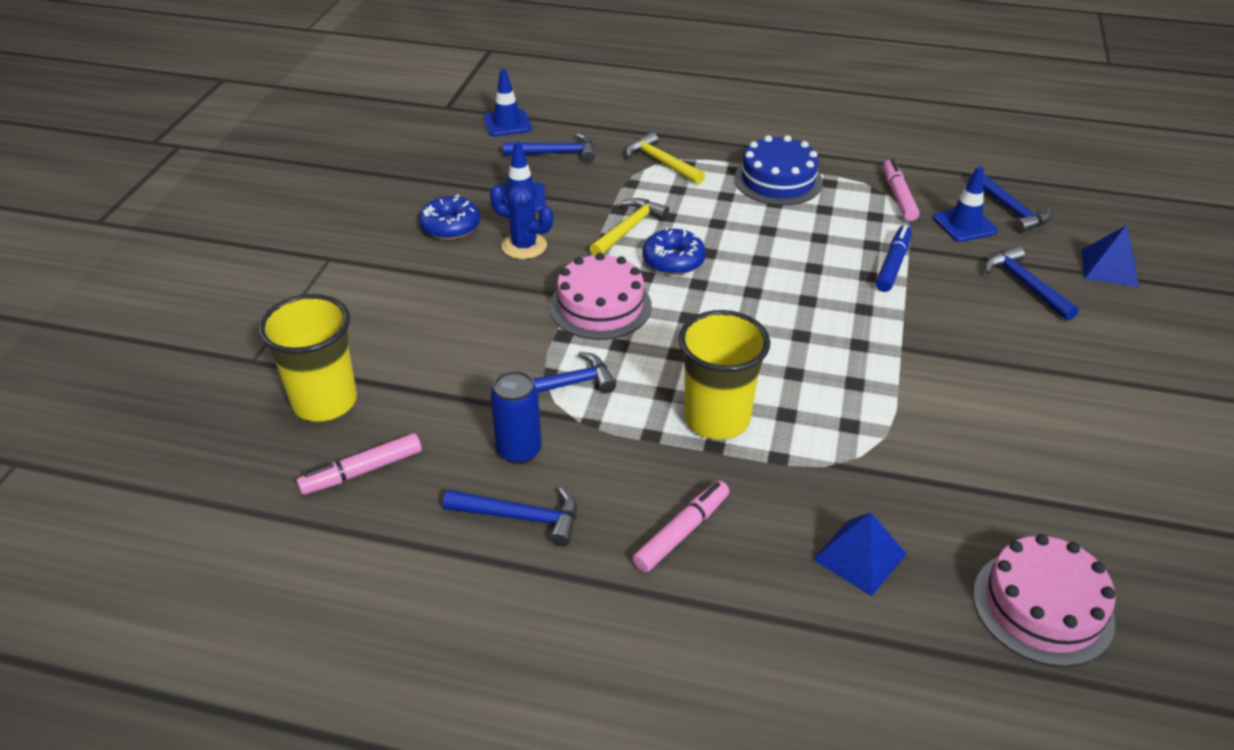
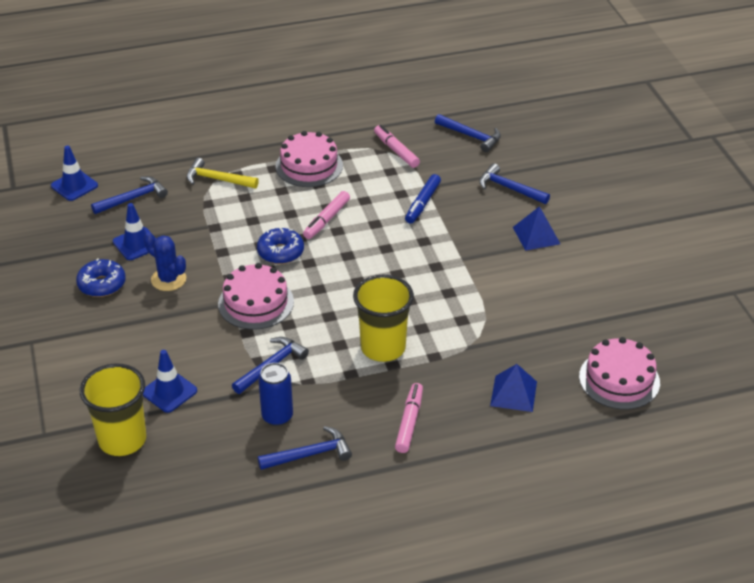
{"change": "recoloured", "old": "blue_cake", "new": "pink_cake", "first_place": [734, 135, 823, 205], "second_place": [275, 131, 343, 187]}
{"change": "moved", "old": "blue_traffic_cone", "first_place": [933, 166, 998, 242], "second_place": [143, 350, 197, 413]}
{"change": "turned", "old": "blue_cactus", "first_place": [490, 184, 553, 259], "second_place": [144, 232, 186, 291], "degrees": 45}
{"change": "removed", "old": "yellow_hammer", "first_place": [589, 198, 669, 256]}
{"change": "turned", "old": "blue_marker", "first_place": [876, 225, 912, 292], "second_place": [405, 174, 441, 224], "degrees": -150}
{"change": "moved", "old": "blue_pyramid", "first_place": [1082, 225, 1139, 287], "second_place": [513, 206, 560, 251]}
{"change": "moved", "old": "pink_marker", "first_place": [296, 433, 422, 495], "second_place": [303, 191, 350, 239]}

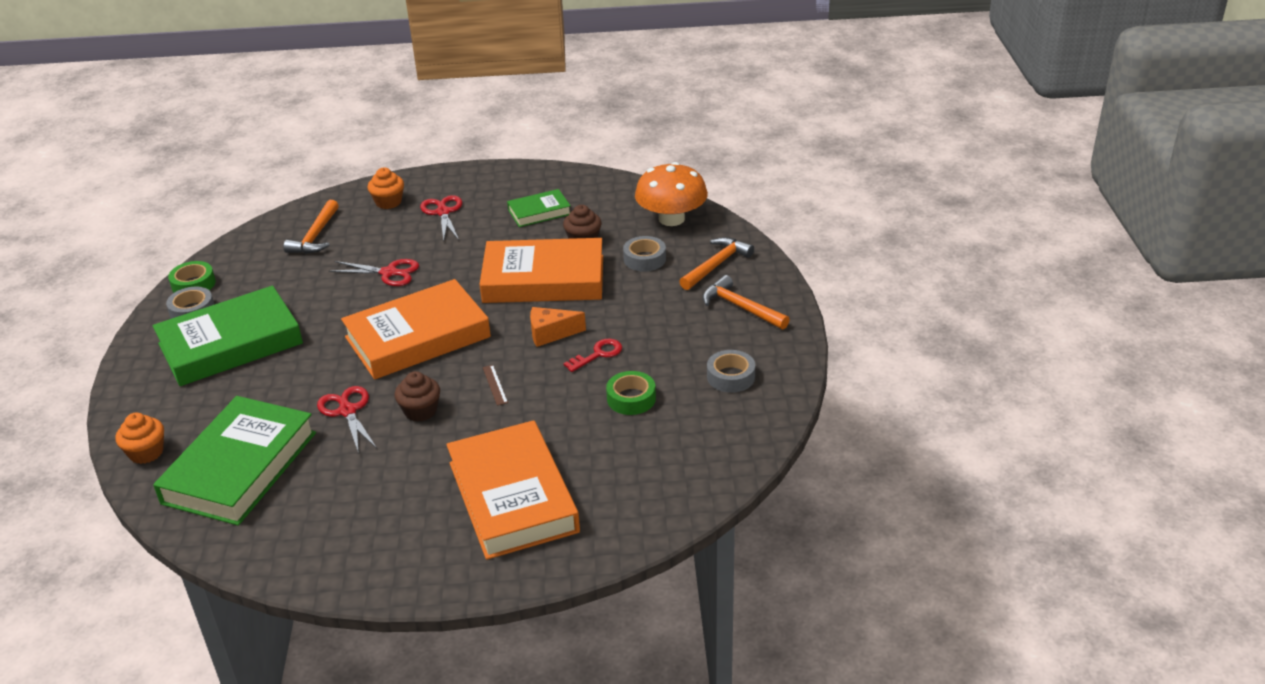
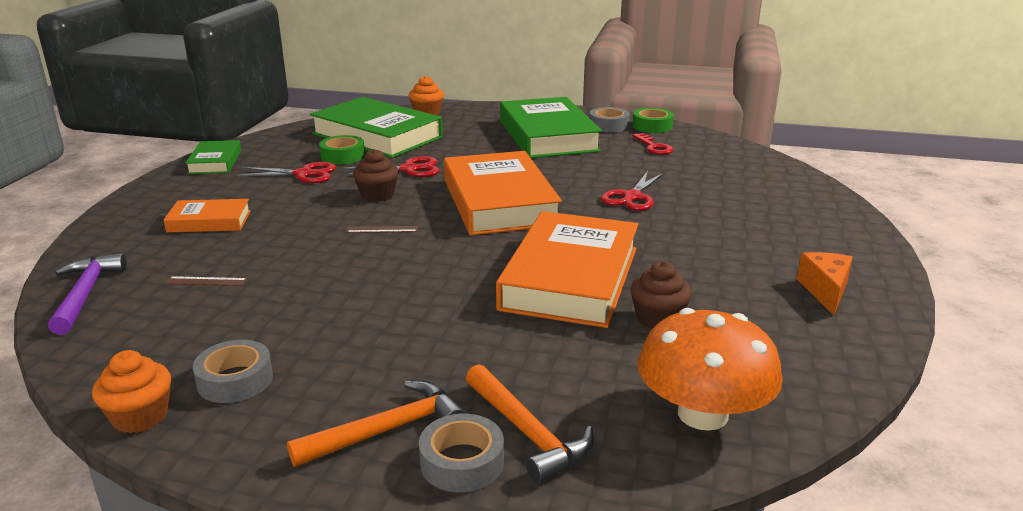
{"change": "moved", "old": "orange_cupcake", "first_place": [368, 168, 404, 209], "second_place": [92, 350, 171, 433]}
{"change": "moved", "old": "green_book", "first_place": [507, 189, 571, 227], "second_place": [185, 140, 241, 174]}
{"change": "moved", "old": "red_scissors", "first_place": [420, 195, 462, 241], "second_place": [236, 162, 336, 183]}
{"change": "removed", "old": "orange_hammer", "first_place": [284, 200, 339, 254]}
{"change": "moved", "old": "grey_tape", "first_place": [623, 236, 666, 272], "second_place": [419, 414, 504, 492]}
{"change": "moved", "old": "orange_cheese", "first_place": [530, 307, 586, 347], "second_place": [797, 252, 853, 315]}
{"change": "moved", "old": "red_key", "first_place": [564, 339, 622, 372], "second_place": [632, 133, 673, 155]}
{"change": "moved", "old": "green_tape", "first_place": [606, 371, 656, 415], "second_place": [319, 135, 365, 164]}
{"change": "resized", "old": "orange_book", "first_place": [446, 420, 580, 560], "second_place": [164, 199, 251, 233], "factor": 0.5}
{"change": "added", "new": "purple_hammer", "second_place": [48, 253, 127, 335]}
{"change": "added", "new": "brown_ruler", "second_place": [165, 276, 248, 286]}

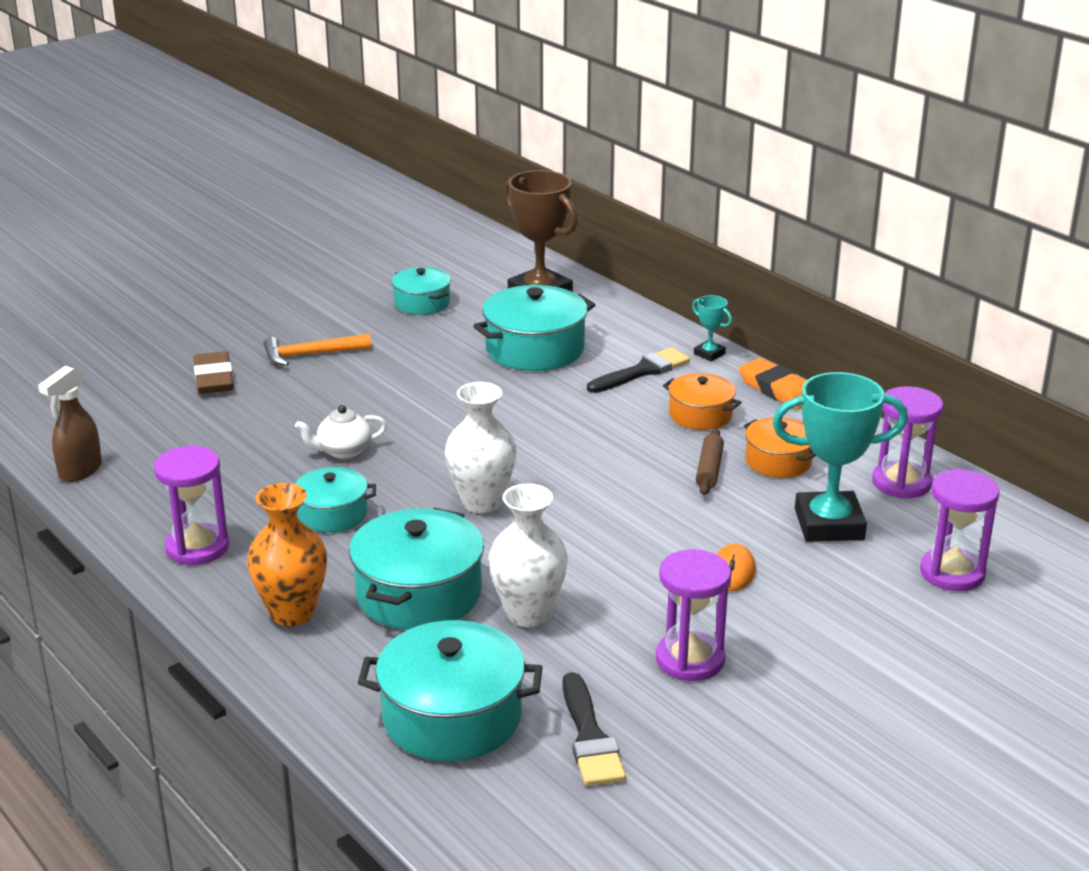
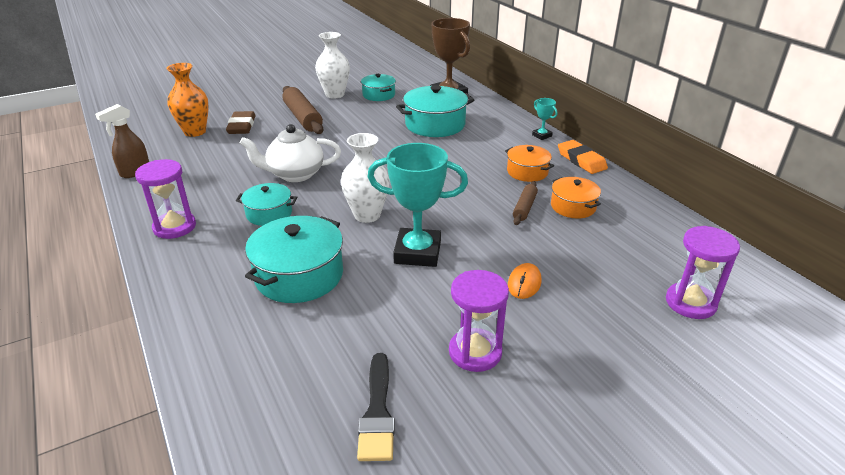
{"change": "replaced", "old": "orange_hammer", "new": "brown_rolling_pin", "first_place": [264, 334, 371, 366], "second_place": [282, 86, 323, 134]}
{"change": "removed", "old": "black_brush", "first_place": [587, 347, 690, 393]}
{"change": "moved", "old": "turquoise_trophy", "first_place": [772, 372, 908, 542], "second_place": [367, 143, 468, 267]}
{"change": "removed", "old": "purple_hourglass", "first_place": [872, 386, 943, 498]}
{"change": "resized", "old": "white_teapot", "first_place": [295, 405, 387, 459], "second_place": [239, 124, 341, 182], "factor": 1.65}
{"change": "moved", "old": "orange_vase", "first_place": [247, 483, 327, 626], "second_place": [167, 63, 209, 137]}
{"change": "moved", "old": "white_vase", "first_place": [488, 484, 568, 627], "second_place": [315, 32, 350, 99]}
{"change": "removed", "old": "turquoise_pot", "first_place": [358, 620, 543, 761]}

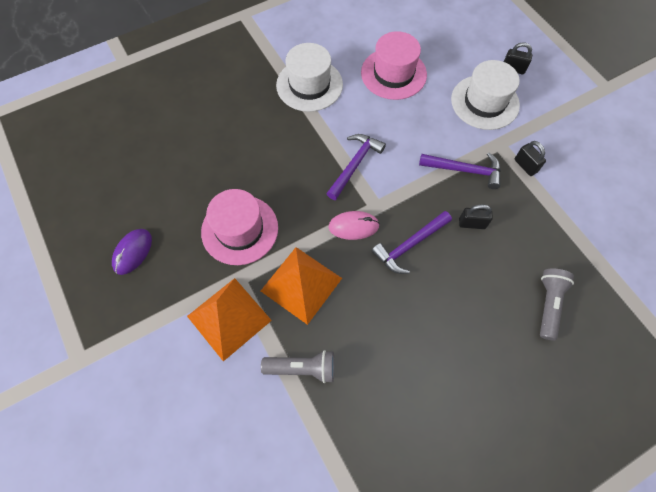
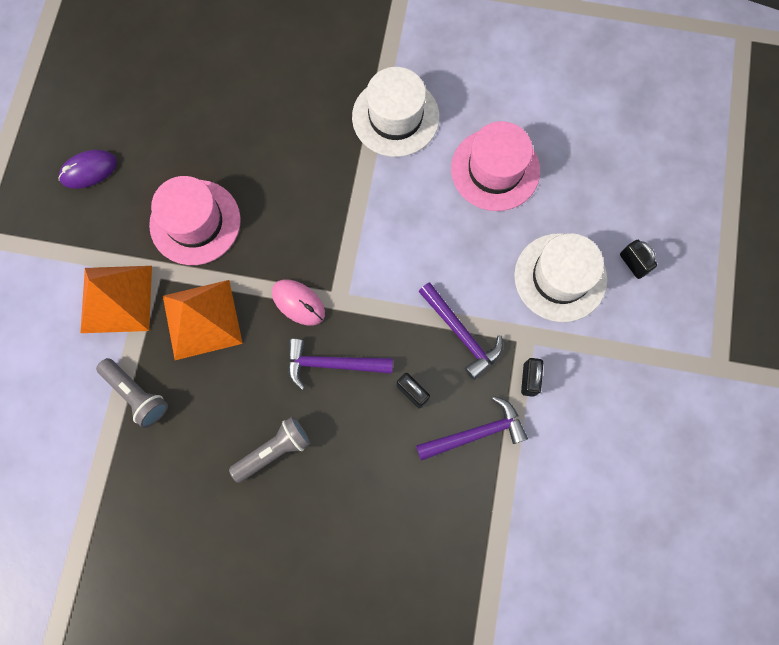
{"change": "moved", "old": "purple_hammer", "first_place": [326, 134, 386, 200], "second_place": [416, 396, 528, 461]}
{"change": "moved", "old": "grey_flashlight", "first_place": [540, 269, 574, 340], "second_place": [229, 416, 311, 483]}

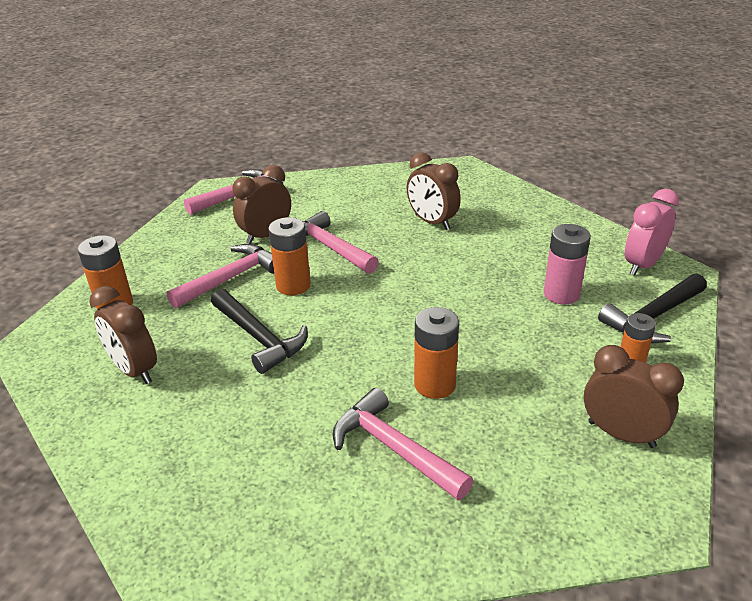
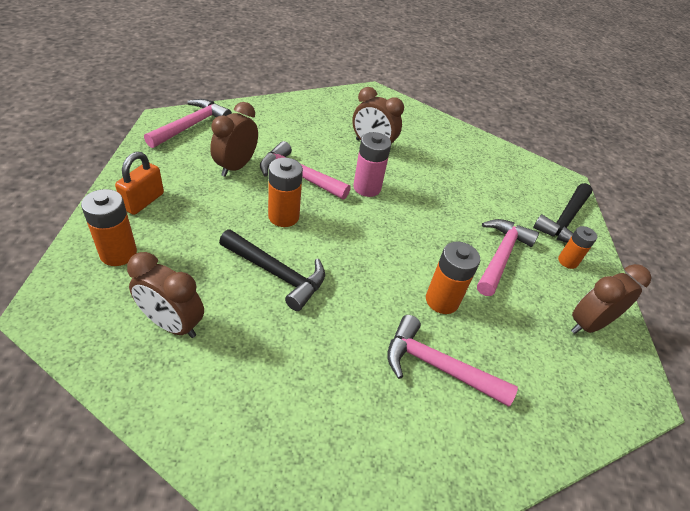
{"change": "removed", "old": "pink_clock", "first_place": [625, 189, 679, 275]}
{"change": "moved", "old": "pink_battery", "first_place": [543, 224, 591, 304], "second_place": [353, 132, 391, 197]}
{"change": "moved", "old": "pink_hammer", "first_place": [167, 244, 274, 308], "second_place": [477, 219, 539, 296]}
{"change": "turned", "old": "brown_clock", "first_place": [584, 345, 684, 448], "second_place": [571, 264, 651, 334], "degrees": -45}
{"change": "added", "new": "orange_padlock", "second_place": [115, 152, 164, 215]}

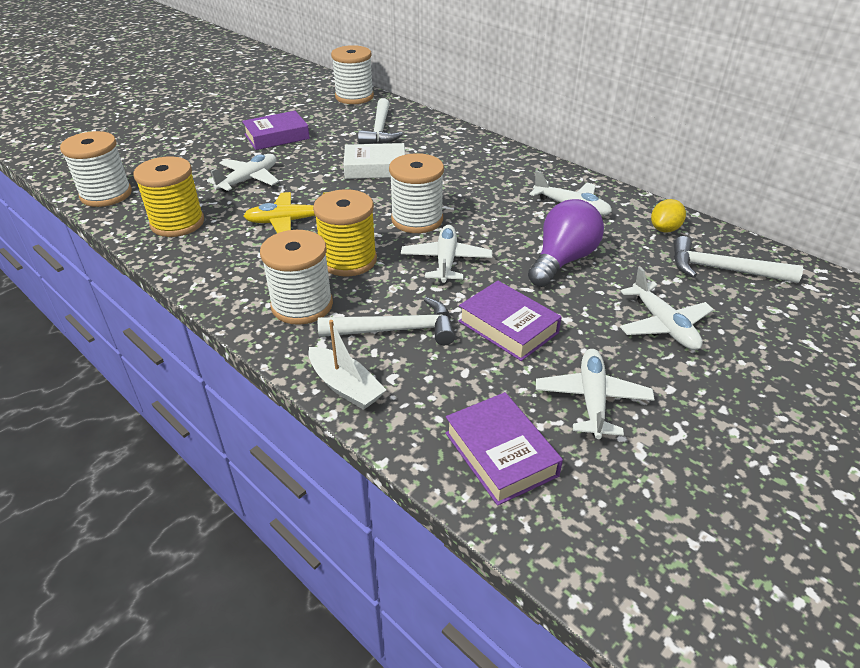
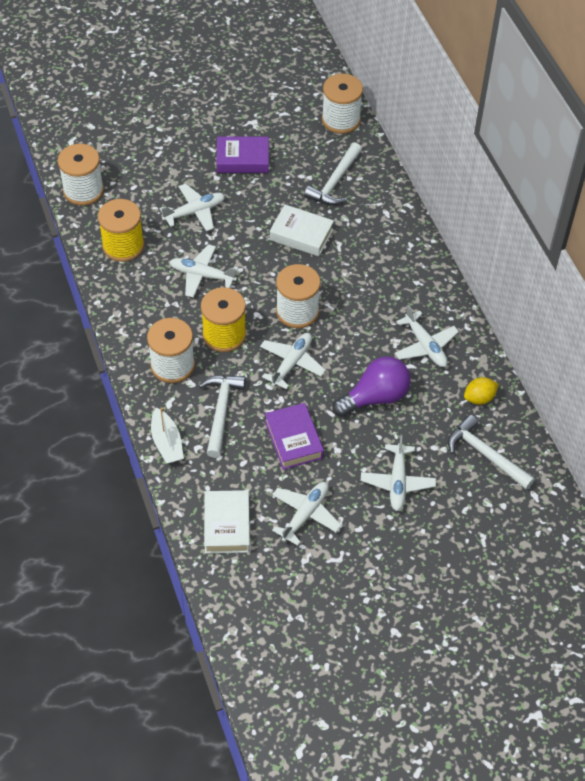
{"change": "recoloured", "old": "yellow_plane", "new": "white_plane", "first_place": [244, 192, 328, 233], "second_place": [170, 244, 238, 297]}
{"change": "turned", "old": "white_hammer", "first_place": [318, 297, 455, 345], "second_place": [199, 375, 246, 458], "degrees": -105}
{"change": "recoloured", "old": "purple_book", "new": "white_book", "first_place": [445, 392, 563, 506], "second_place": [204, 490, 250, 554]}

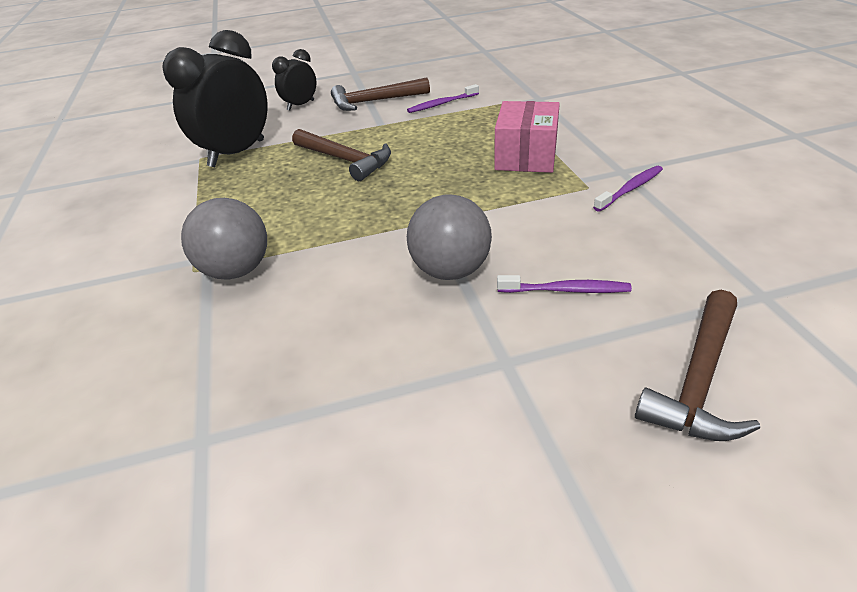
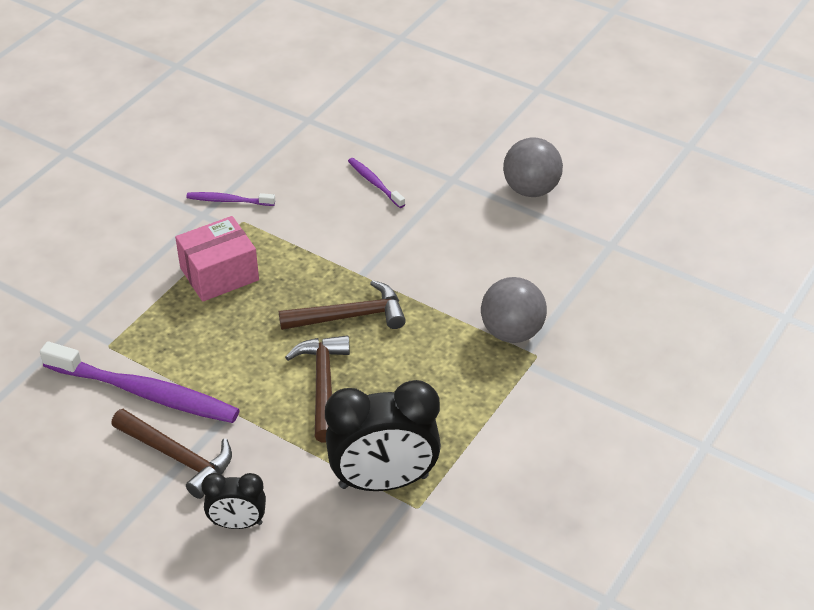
{"change": "resized", "old": "purple_toothbrush", "first_place": [407, 84, 479, 113], "second_place": [40, 341, 240, 423], "factor": 2.09}
{"change": "moved", "old": "grey_ball", "first_place": [407, 194, 492, 280], "second_place": [503, 137, 563, 197]}
{"change": "moved", "old": "brown_hammer", "first_place": [635, 290, 760, 441], "second_place": [279, 280, 406, 330]}

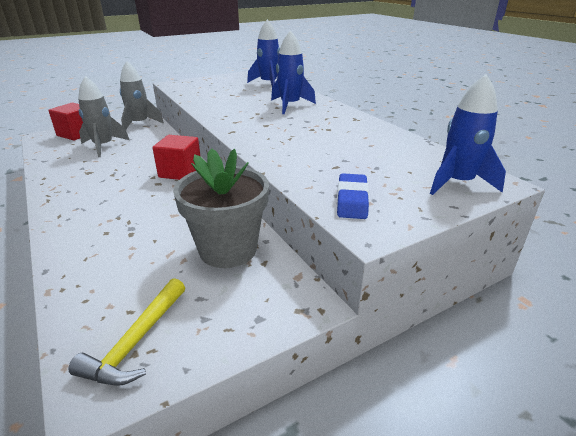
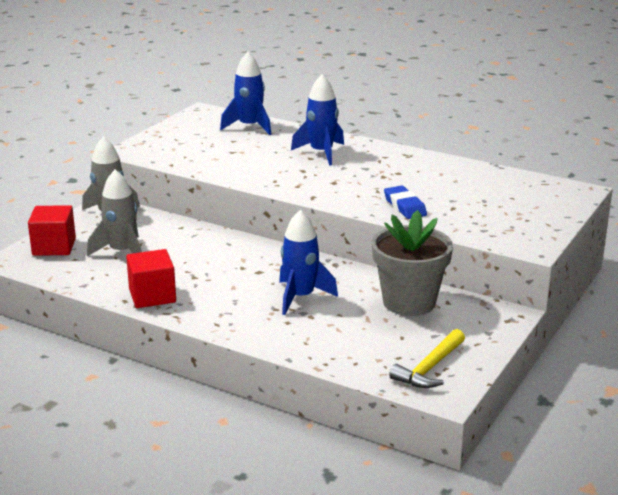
{"change": "moved", "old": "blue_rocket", "first_place": [430, 74, 506, 195], "second_place": [279, 209, 338, 315]}
{"change": "moved", "old": "red_cube", "first_place": [152, 135, 200, 180], "second_place": [126, 249, 176, 308]}
{"change": "moved", "old": "blue_eraser", "first_place": [337, 173, 369, 219], "second_place": [384, 186, 427, 219]}
{"change": "turned", "old": "yellow_hammer", "first_place": [68, 278, 185, 386], "second_place": [389, 329, 465, 388], "degrees": 45}

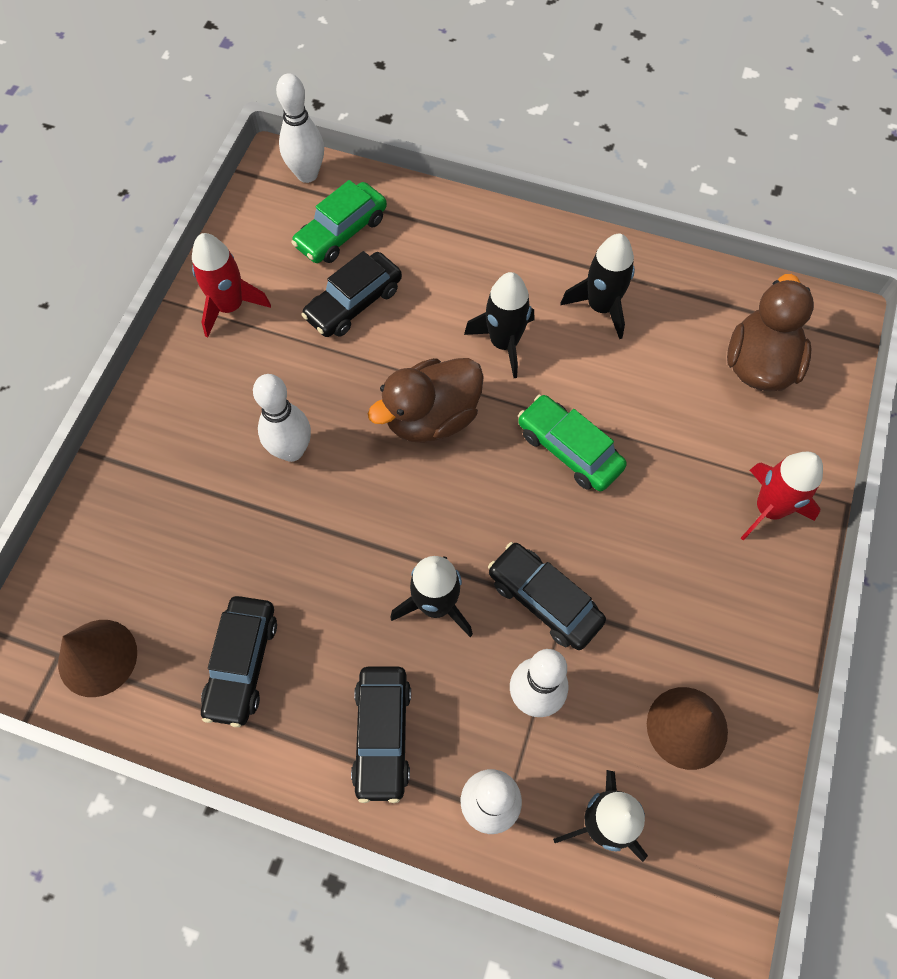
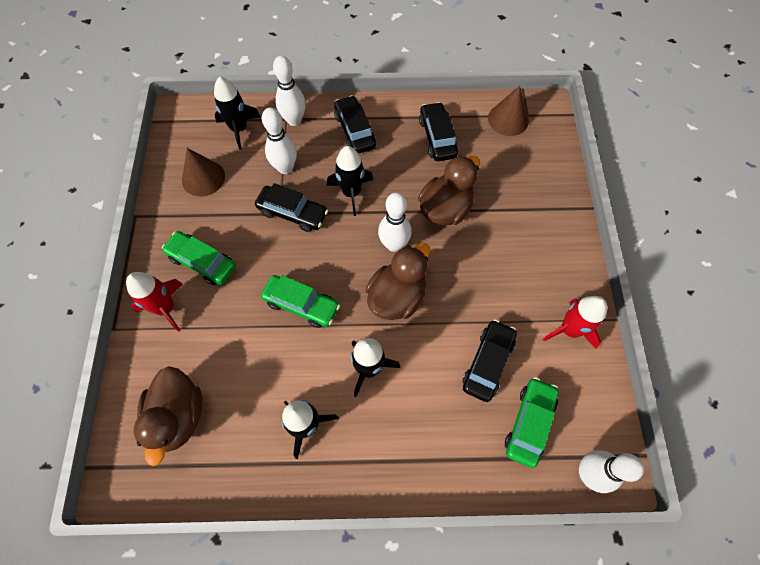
{"change": "moved", "old": "white_bowling_pin", "first_place": [253, 374, 311, 462], "second_place": [378, 192, 411, 252]}
{"change": "added", "new": "brown_duck", "second_place": [418, 155, 480, 225]}
{"change": "added", "new": "green_car", "second_place": [162, 231, 236, 285]}

